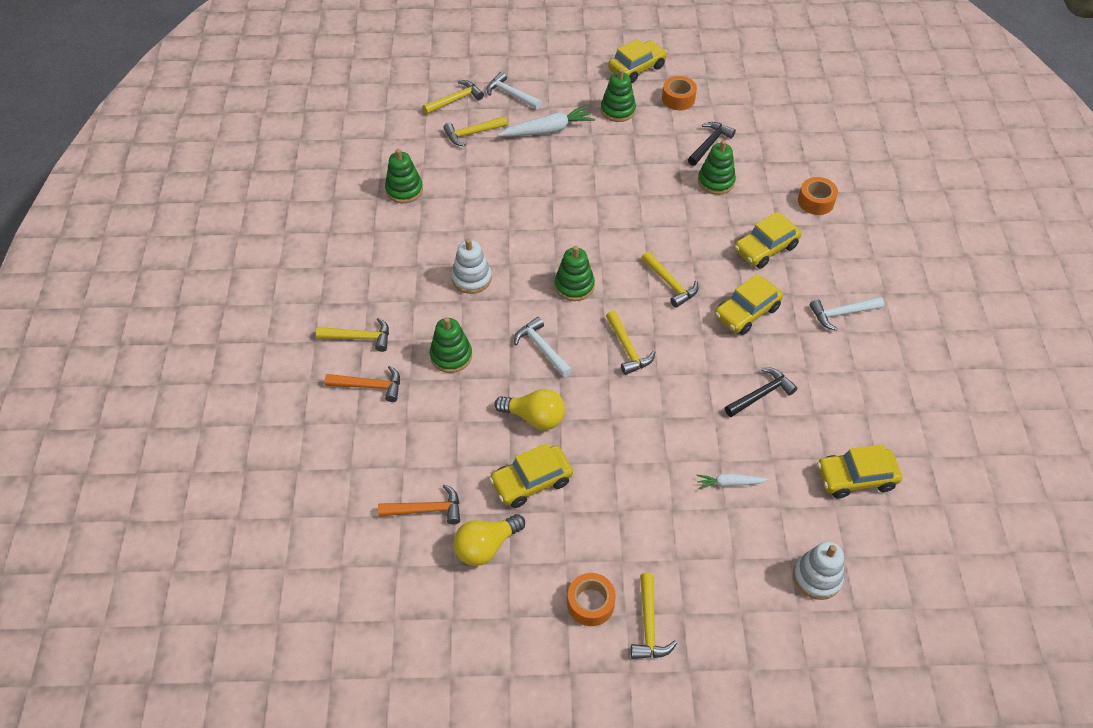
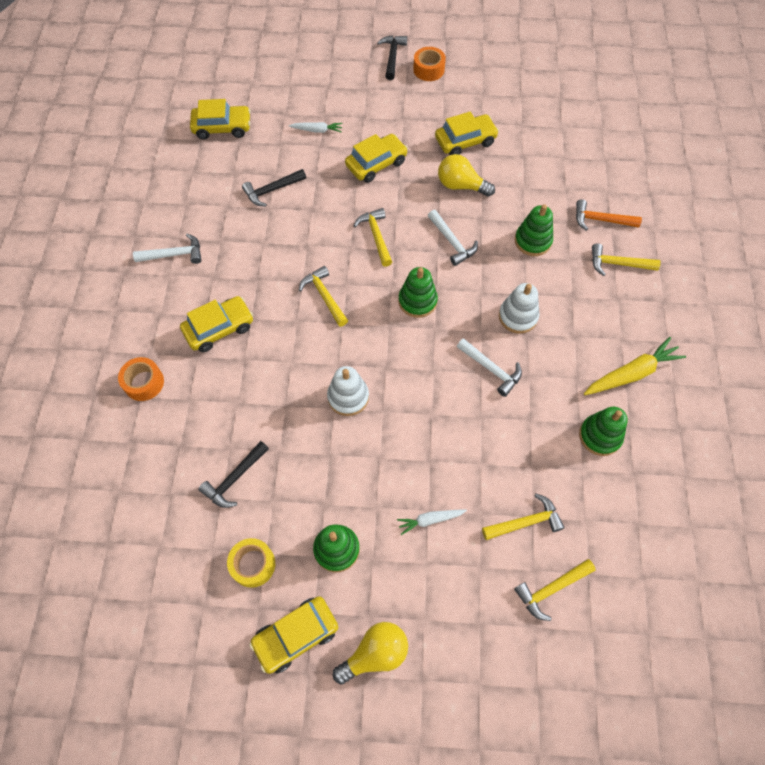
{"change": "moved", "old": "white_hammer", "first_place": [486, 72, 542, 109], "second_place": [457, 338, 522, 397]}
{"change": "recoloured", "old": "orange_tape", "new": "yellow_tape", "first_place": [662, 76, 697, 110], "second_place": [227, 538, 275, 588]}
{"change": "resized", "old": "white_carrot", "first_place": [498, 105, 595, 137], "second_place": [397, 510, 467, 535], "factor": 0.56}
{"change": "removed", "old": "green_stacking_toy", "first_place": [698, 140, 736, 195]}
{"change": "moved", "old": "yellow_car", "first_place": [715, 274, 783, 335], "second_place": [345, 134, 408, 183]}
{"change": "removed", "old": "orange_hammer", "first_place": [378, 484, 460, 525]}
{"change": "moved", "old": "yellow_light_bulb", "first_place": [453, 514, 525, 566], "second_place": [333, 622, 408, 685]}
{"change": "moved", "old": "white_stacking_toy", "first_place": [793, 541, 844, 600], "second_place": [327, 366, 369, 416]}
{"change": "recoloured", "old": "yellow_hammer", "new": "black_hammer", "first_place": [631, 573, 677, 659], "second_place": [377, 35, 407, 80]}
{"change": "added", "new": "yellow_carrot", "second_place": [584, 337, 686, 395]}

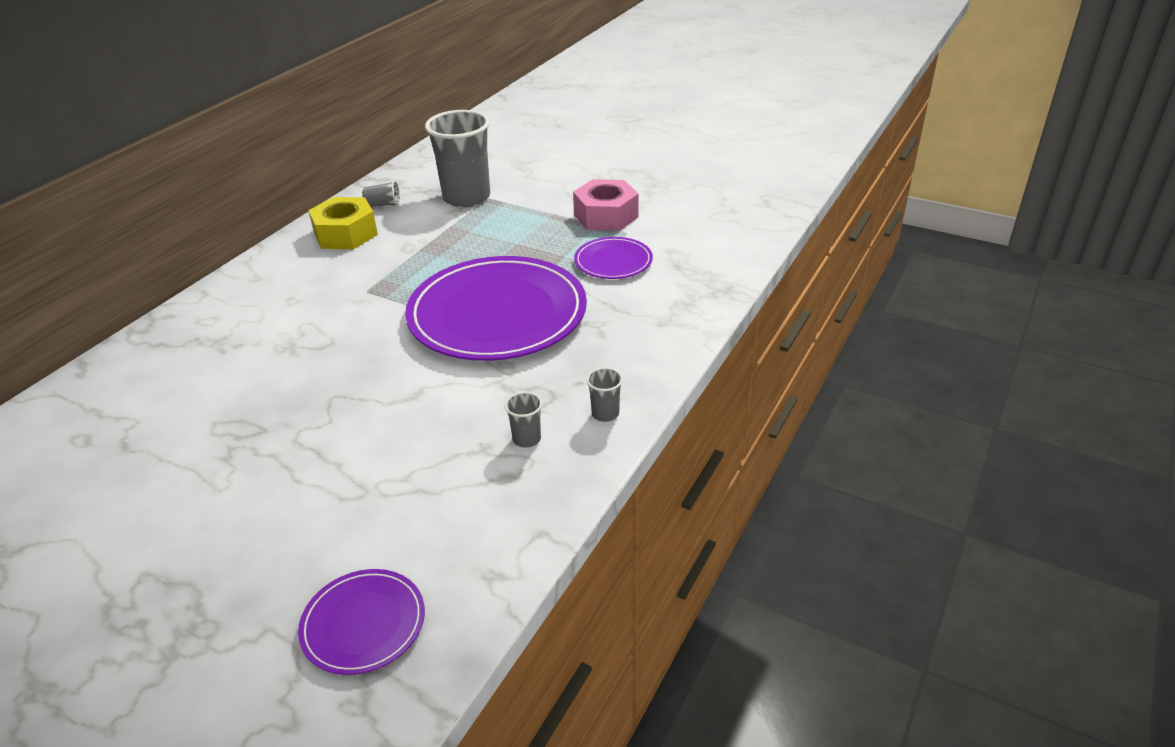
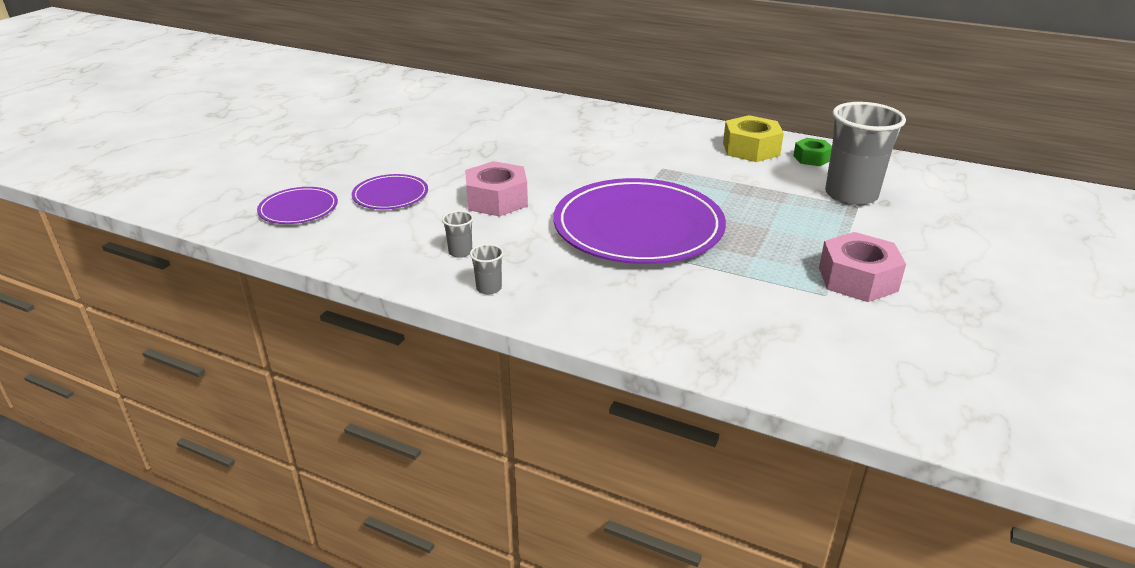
{"change": "replaced", "old": "grey_cup", "new": "green_nut", "first_place": [362, 181, 401, 207], "second_place": [793, 138, 832, 166]}
{"change": "moved", "old": "purple_plate", "first_place": [574, 237, 653, 279], "second_place": [352, 174, 428, 209]}
{"change": "added", "new": "pink_nut", "second_place": [465, 161, 528, 217]}

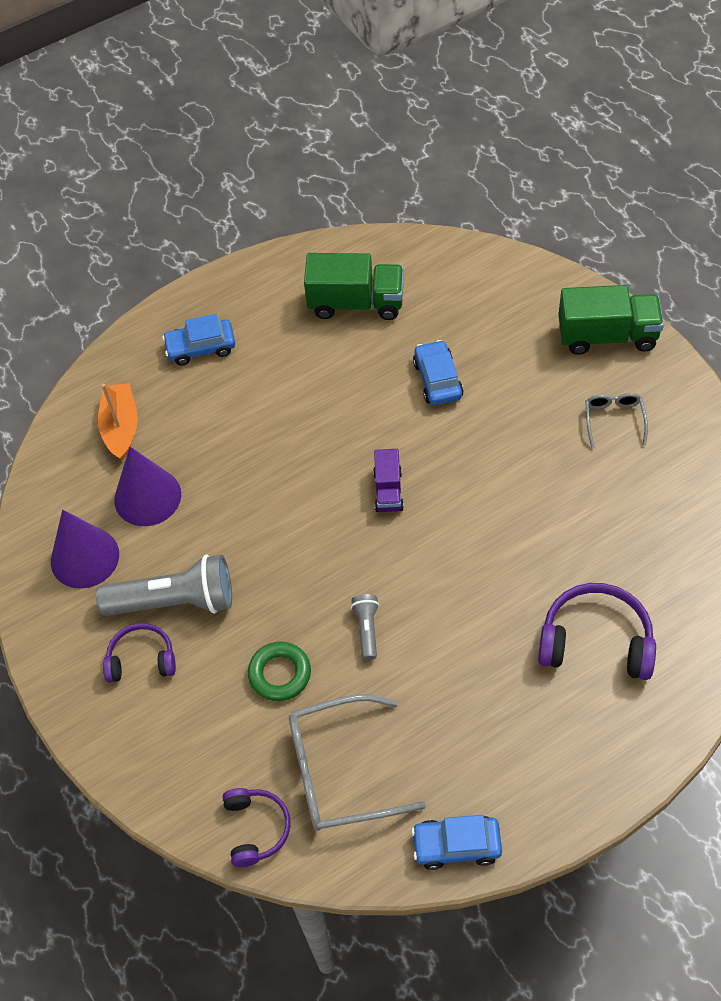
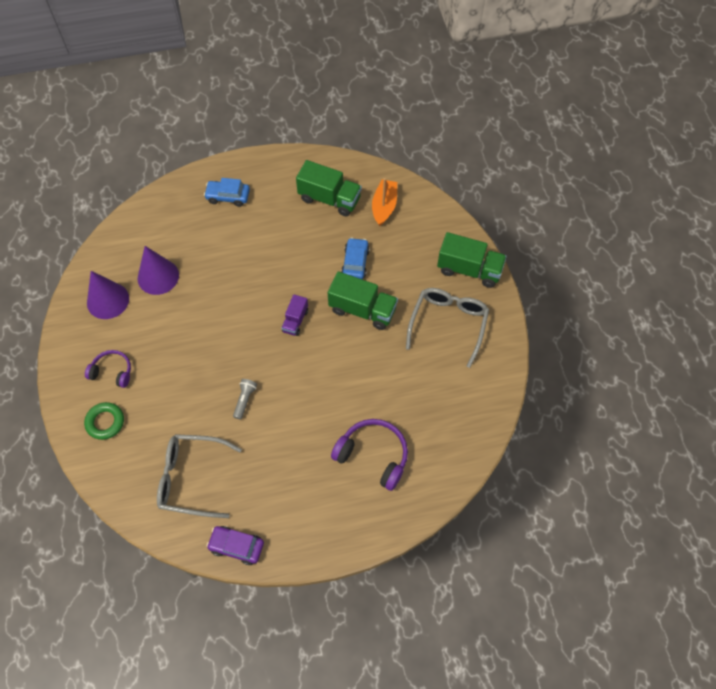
{"change": "moved", "old": "orange_boat", "first_place": [98, 383, 138, 461], "second_place": [372, 178, 397, 226]}
{"change": "resized", "old": "grey_glasses", "first_place": [585, 393, 648, 449], "second_place": [406, 288, 489, 368], "factor": 1.9}
{"change": "removed", "old": "grey_flashlight", "first_place": [96, 555, 232, 616]}
{"change": "moved", "old": "green_ring", "first_place": [248, 641, 311, 701], "second_place": [84, 402, 124, 440]}
{"change": "removed", "old": "purple_headphones", "first_place": [222, 788, 290, 867]}
{"change": "recoloured", "old": "blue_car", "new": "purple_car", "first_place": [411, 815, 502, 870], "second_place": [207, 526, 264, 565]}
{"change": "added", "new": "green_truck", "second_place": [328, 271, 398, 330]}

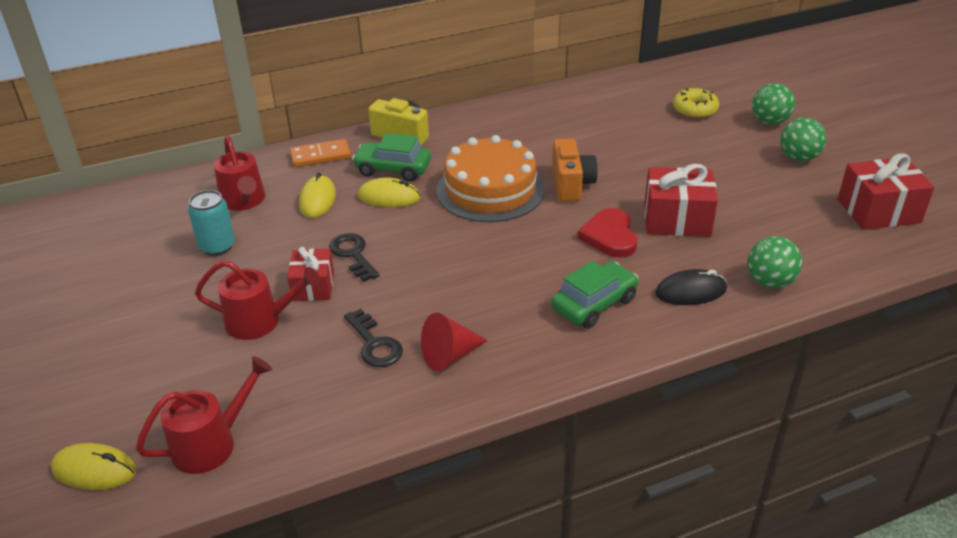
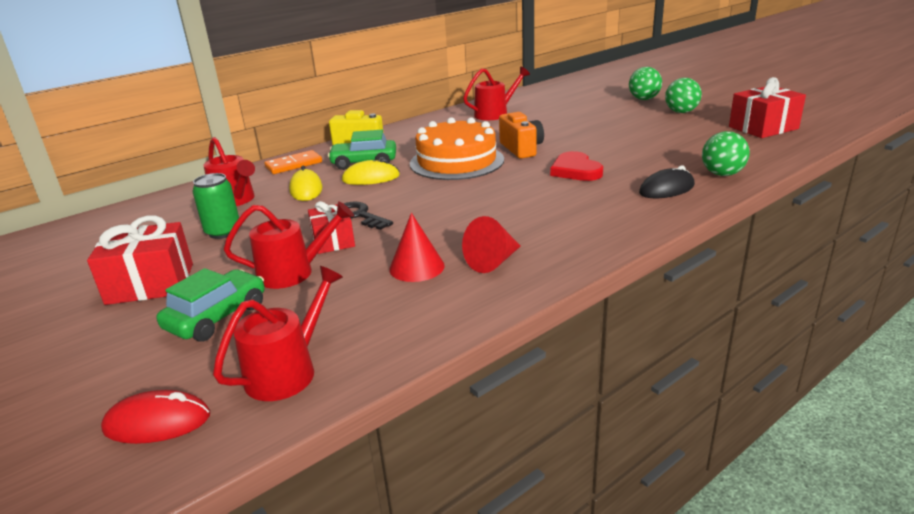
{"change": "removed", "old": "yellow_donut", "first_place": [673, 88, 719, 119]}
{"change": "moved", "old": "red_gift", "first_place": [645, 164, 718, 237], "second_place": [87, 215, 193, 305]}
{"change": "recoloured", "old": "turquoise_can", "new": "green_can", "first_place": [188, 190, 235, 256], "second_place": [193, 173, 239, 239]}
{"change": "moved", "old": "green_car", "first_place": [551, 261, 638, 328], "second_place": [157, 268, 265, 342]}
{"change": "replaced", "old": "black_key", "new": "red_cone", "first_place": [344, 309, 403, 367], "second_place": [389, 213, 445, 282]}
{"change": "recoloured", "old": "yellow_mouse", "new": "red_mouse", "first_place": [51, 443, 136, 490], "second_place": [101, 390, 210, 444]}
{"change": "added", "new": "red_watering_can", "second_place": [463, 67, 530, 120]}

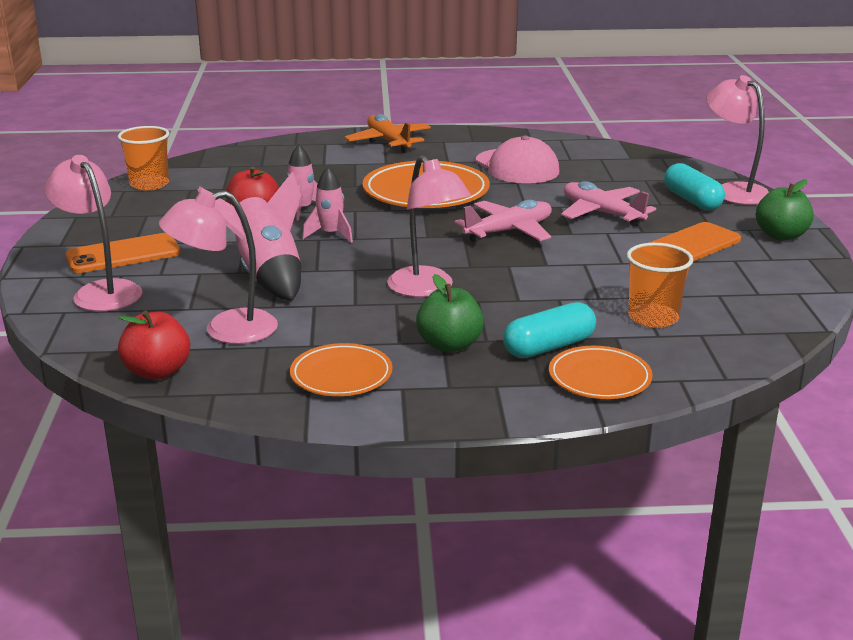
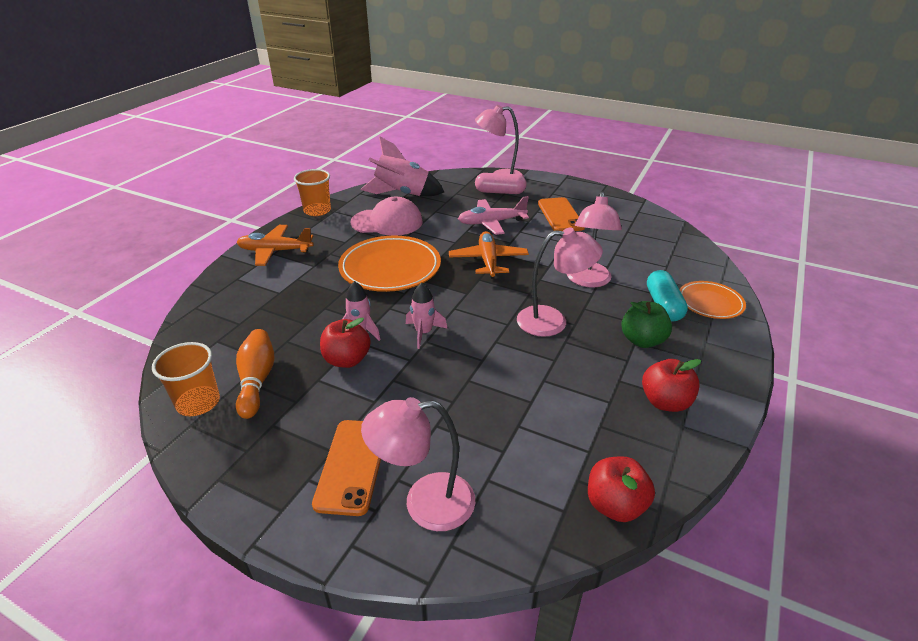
{"change": "recoloured", "old": "turquoise_capsule", "new": "pink_capsule", "first_place": [664, 163, 725, 210], "second_place": [475, 173, 527, 194]}
{"change": "moved", "old": "pink_rocket", "first_place": [198, 171, 301, 301], "second_place": [360, 136, 444, 196]}
{"change": "removed", "old": "green_apple", "first_place": [756, 179, 814, 241]}
{"change": "moved", "old": "pink_lamp", "first_place": [159, 190, 278, 344], "second_place": [567, 191, 622, 288]}
{"change": "recoloured", "old": "pink_plane", "new": "orange_plane", "first_place": [455, 200, 552, 242], "second_place": [449, 231, 529, 279]}
{"change": "moved", "old": "orange_cup", "first_place": [627, 243, 693, 328], "second_place": [294, 169, 331, 216]}
{"change": "replaced", "old": "orange_plate", "new": "red_apple", "first_place": [290, 343, 392, 396], "second_place": [642, 359, 701, 412]}
{"change": "added", "new": "orange_bowling_pin", "second_place": [236, 329, 275, 419]}

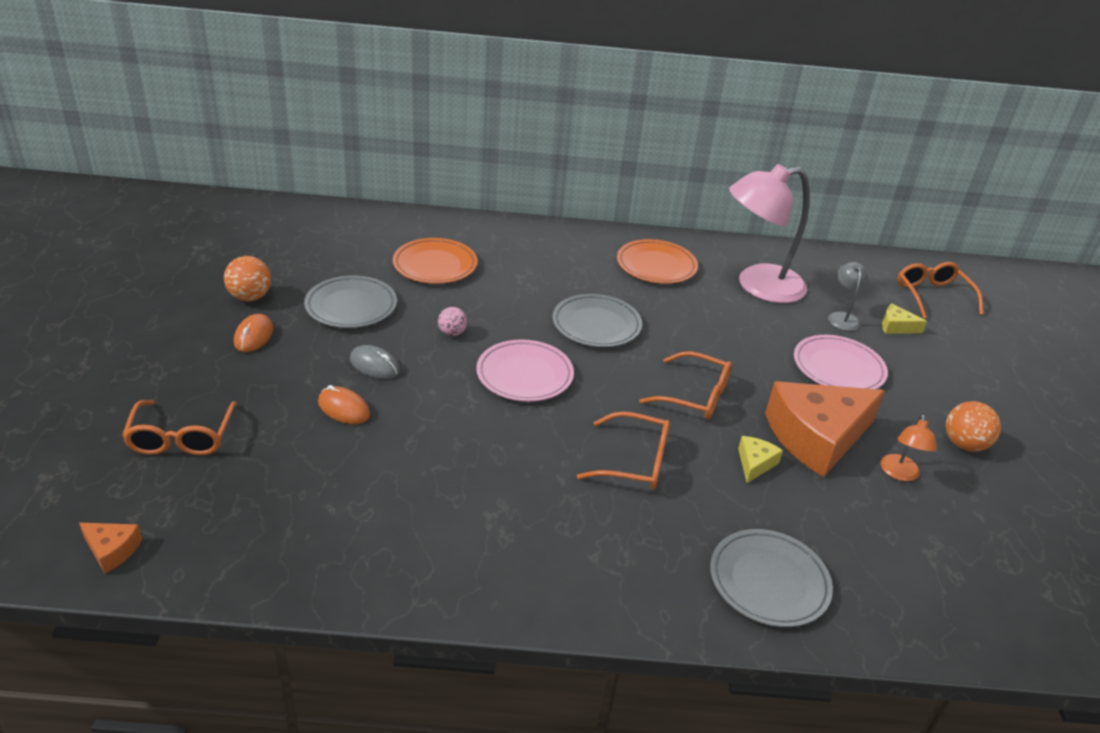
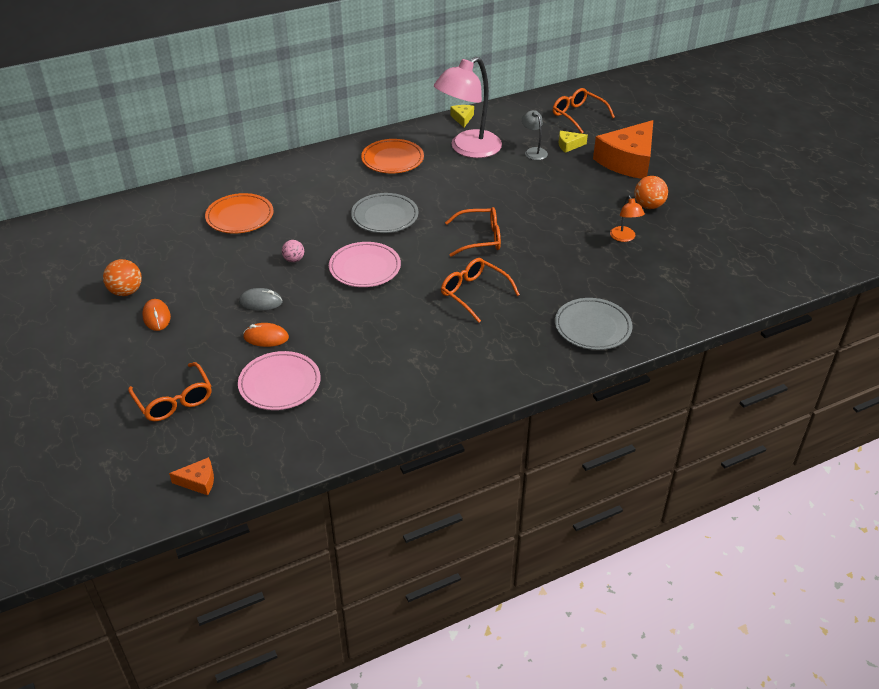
{"change": "removed", "old": "grey_plate", "first_place": [304, 275, 397, 328]}
{"change": "moved", "old": "pink_plate", "first_place": [794, 335, 888, 389], "second_place": [238, 351, 321, 410]}
{"change": "moved", "old": "orange_cheese", "first_place": [765, 381, 885, 477], "second_place": [593, 120, 653, 179]}
{"change": "turned", "old": "orange_glasses", "first_place": [577, 411, 670, 490], "second_place": [441, 258, 520, 323], "degrees": -120}
{"change": "moved", "old": "yellow_cheese", "first_place": [738, 436, 783, 483], "second_place": [450, 105, 474, 127]}

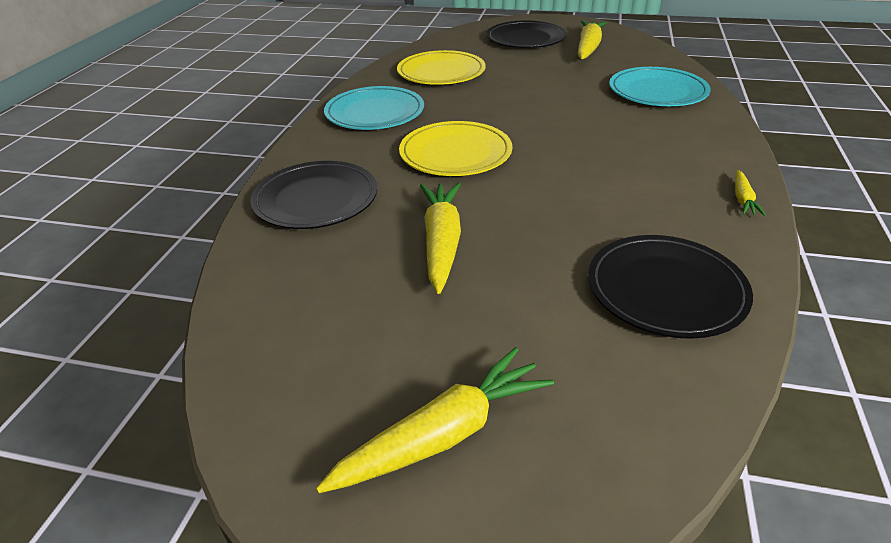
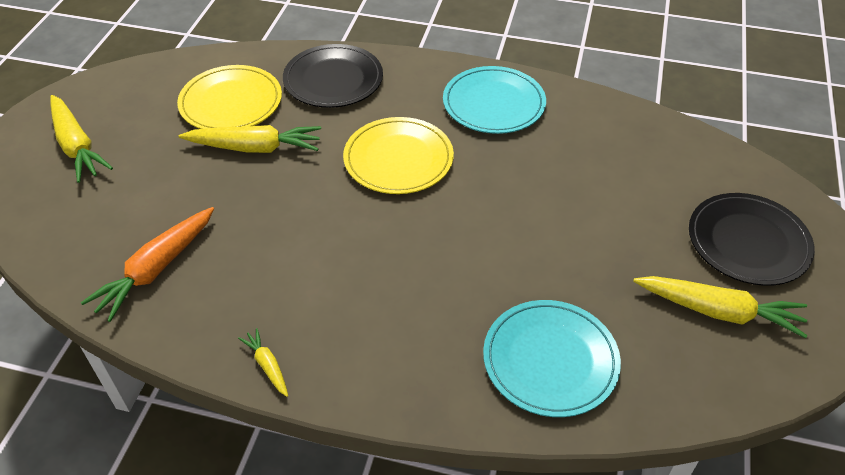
{"change": "moved", "old": "yellow_plate", "first_place": [397, 50, 485, 85], "second_place": [177, 65, 282, 129]}
{"change": "turned", "old": "yellow_carrot", "first_place": [735, 170, 766, 216], "second_place": [238, 328, 288, 397], "degrees": 45}
{"change": "replaced", "old": "black_plate", "new": "orange_carrot", "first_place": [588, 235, 753, 339], "second_place": [81, 207, 214, 322]}

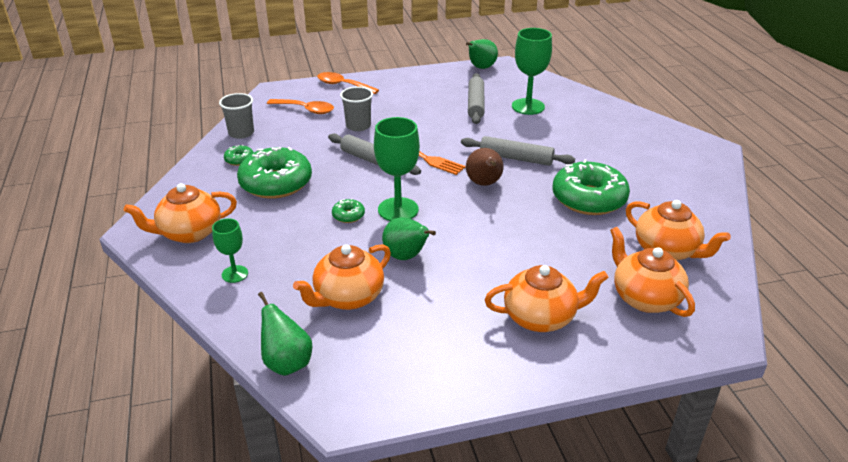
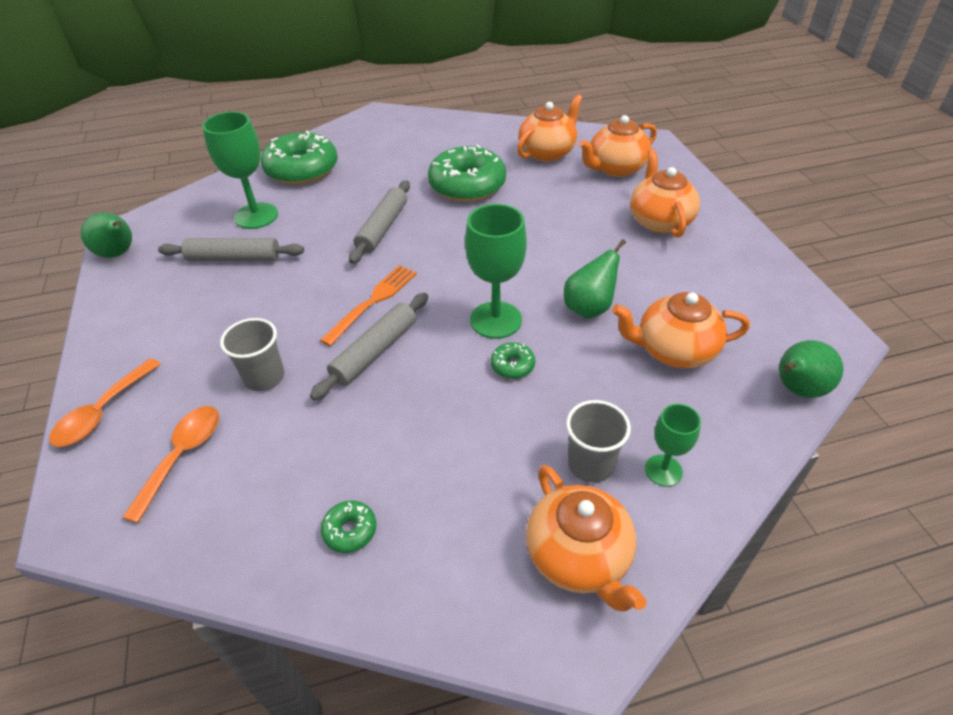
{"change": "moved", "old": "grey_cup", "first_place": [219, 93, 254, 139], "second_place": [566, 400, 631, 482]}
{"change": "moved", "old": "green_donut", "first_place": [237, 147, 312, 199], "second_place": [261, 131, 338, 185]}
{"change": "removed", "old": "brown_pear", "first_place": [466, 148, 504, 186]}
{"change": "turned", "old": "orange_teapot", "first_place": [293, 245, 391, 310], "second_place": [612, 292, 750, 368], "degrees": 135}

